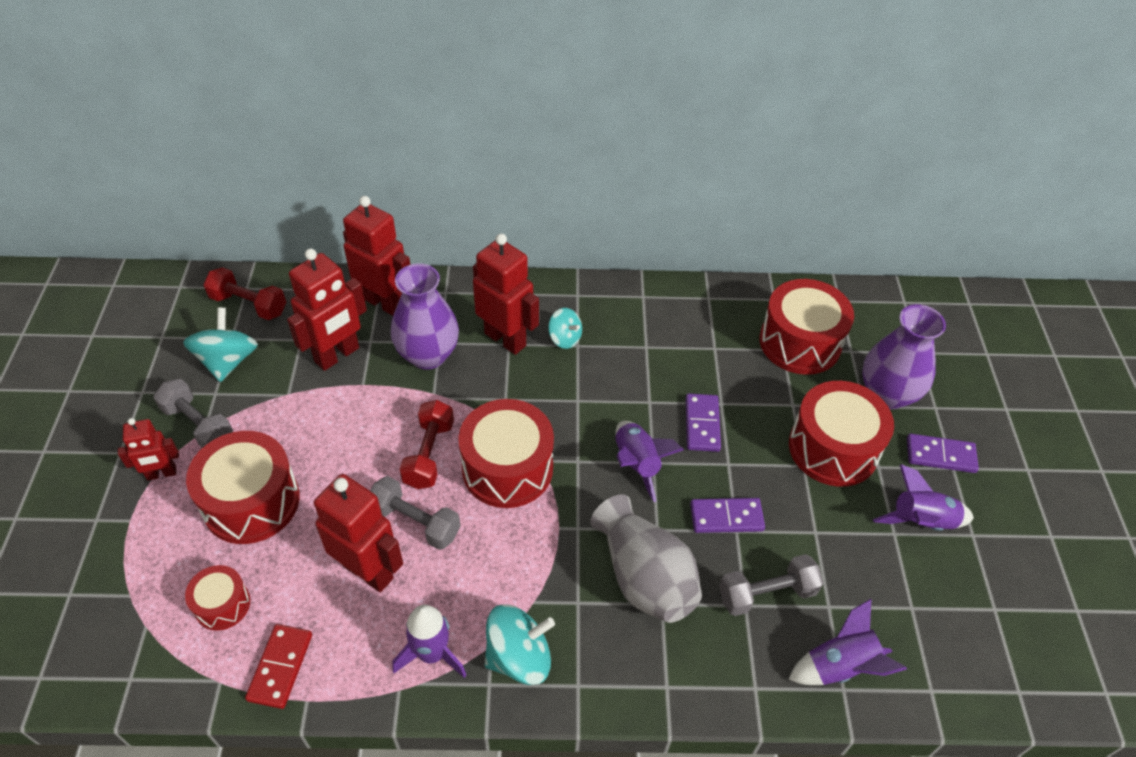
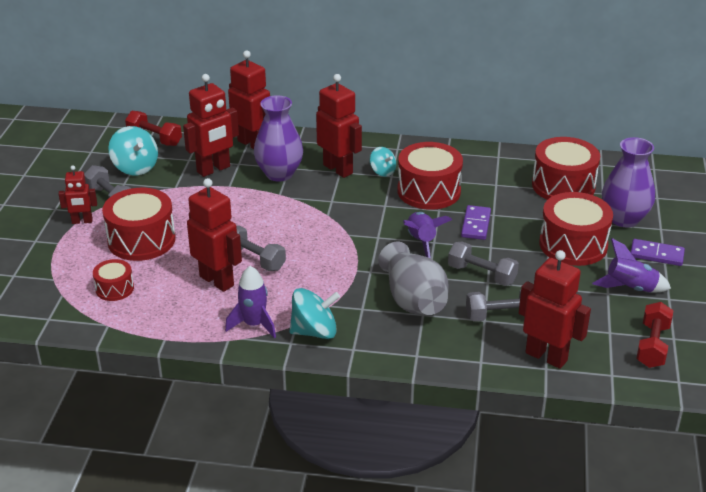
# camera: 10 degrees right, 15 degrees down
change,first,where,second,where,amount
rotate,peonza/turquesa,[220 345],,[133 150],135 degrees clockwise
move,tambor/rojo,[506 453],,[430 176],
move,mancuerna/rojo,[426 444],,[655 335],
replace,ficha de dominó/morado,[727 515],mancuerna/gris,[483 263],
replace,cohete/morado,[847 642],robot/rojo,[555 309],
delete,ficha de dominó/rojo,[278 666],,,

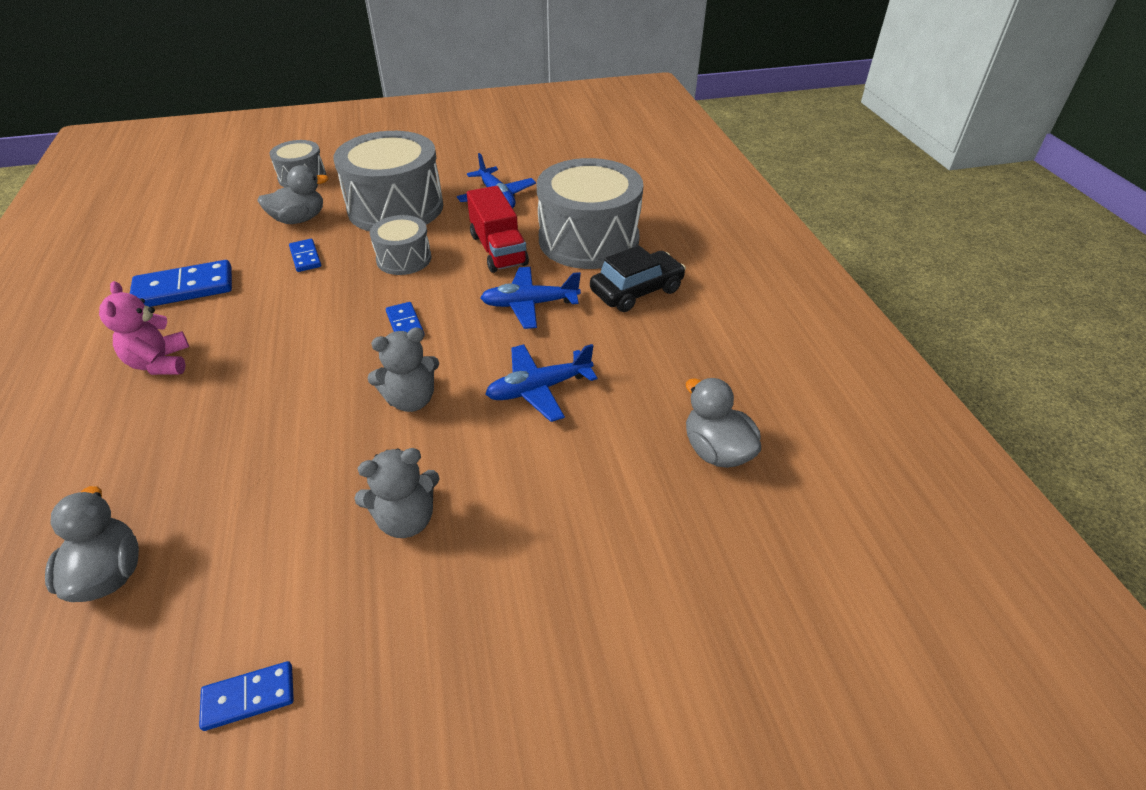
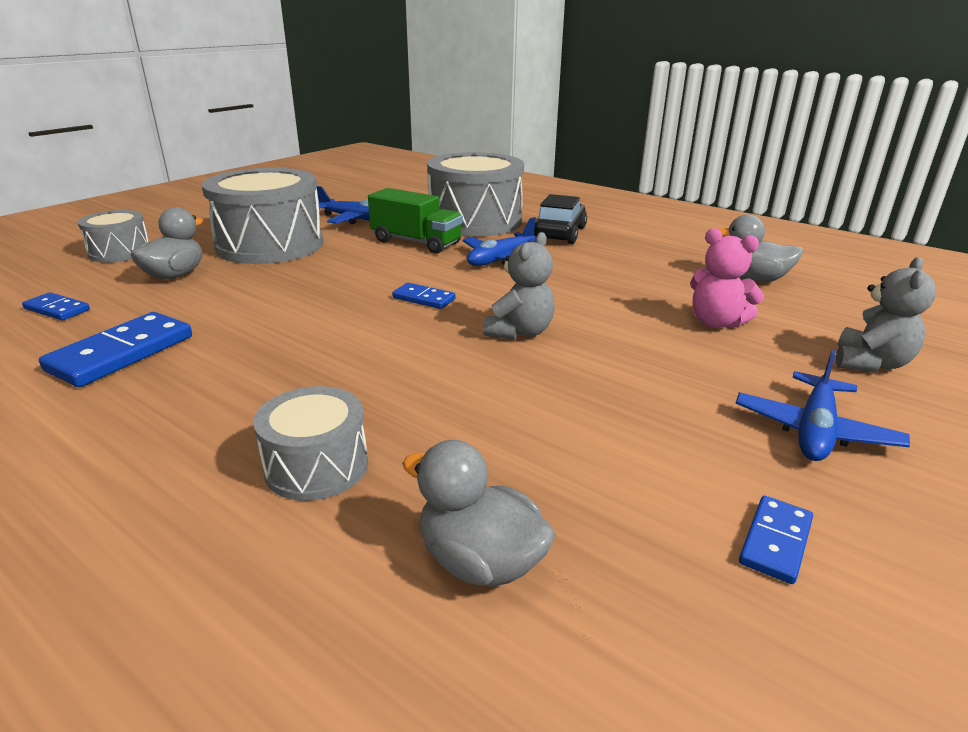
# camera: 40 degrees left, 15 degrees down
change,first,where,second,where,amount
recolor,camión/rojo,[498 229],camión/verde,[415 221],
move,tambor/gris,[400 245],,[310 443],
move,ficha de dominó/azul,[305 255],,[56 306],
move,osito/rosa,[144 328],,[727 278],
move,avión/azul,[541 383],,[822 405],
move,osito/gris,[397 493],,[886 314],

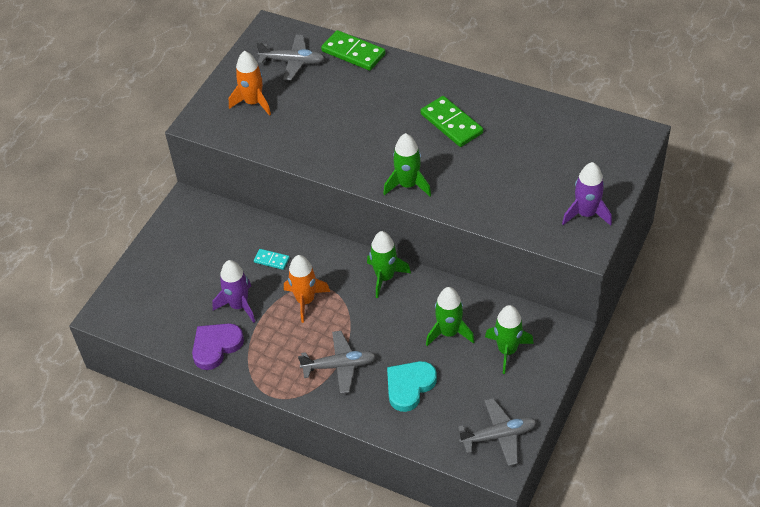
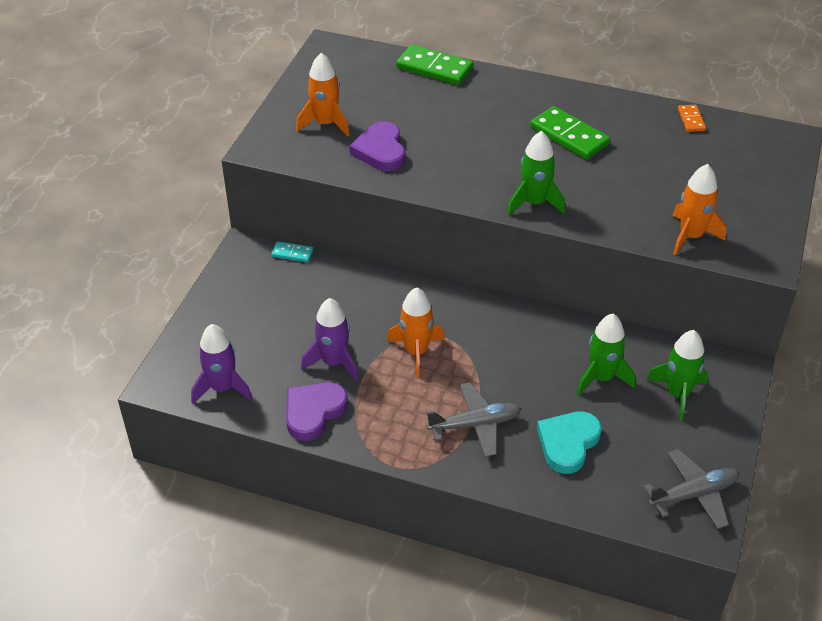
# camera: 10 degrees left, 5 degrees down
change,first,where,second,where,amount
delete,avión/gris,[290 57],,,
move,cohete/morado,[587 194],,[221 364],
delete,cohete/verde,[389 264],,,
move,ficha de dominó/turquesa,[272 259],,[292 251],
insert,,,ficha de dominó/naranja,[692 118],
insert,,,corazón/morado,[377 146],
insert,,,cohete/naranja,[699 209],

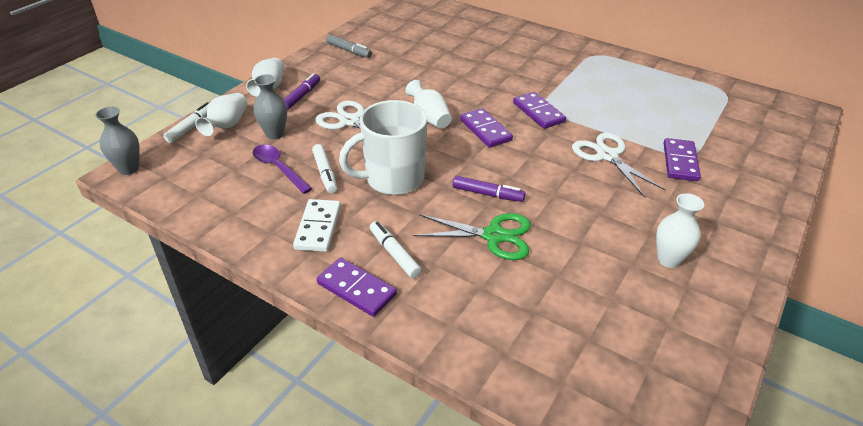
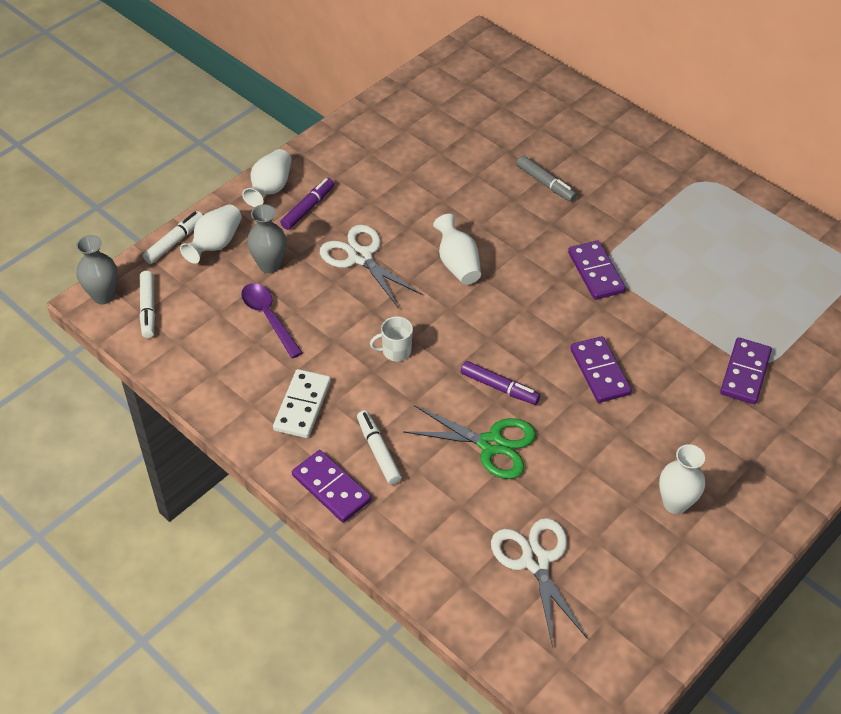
# camera: 10 degrees right, 10 degrees up
change,first,where,second,where,amount
move,rotulador/gris,[349 46],,[546 178],
resize,taza/blanco,[383 147],,[391 338],x0.43
move,ficha de dominó/morado,[486 128],,[601 369],
move,tijeras/blanco,[618 165],,[539 582],
move,rotulador/blanco,[324 168],,[147 304],

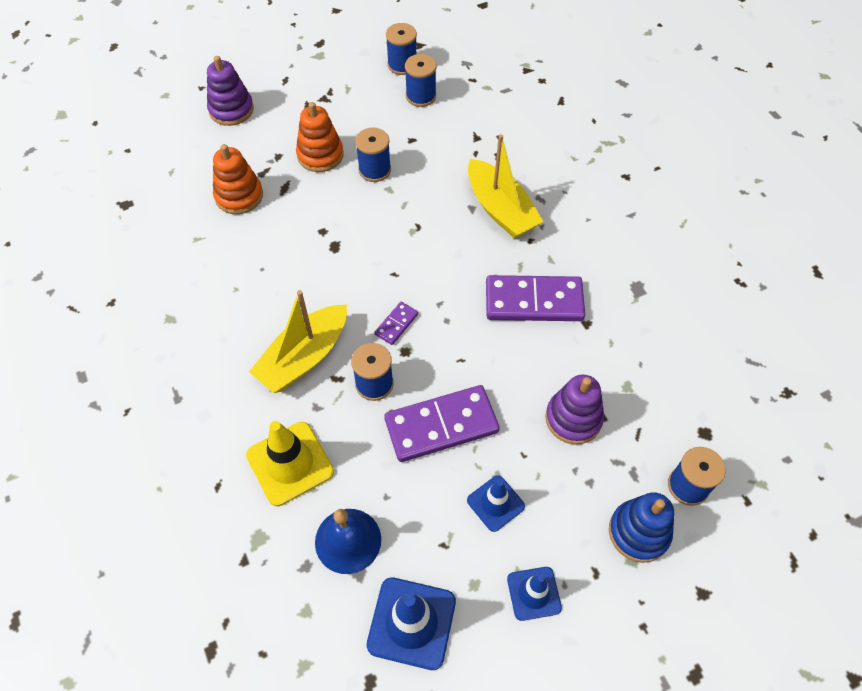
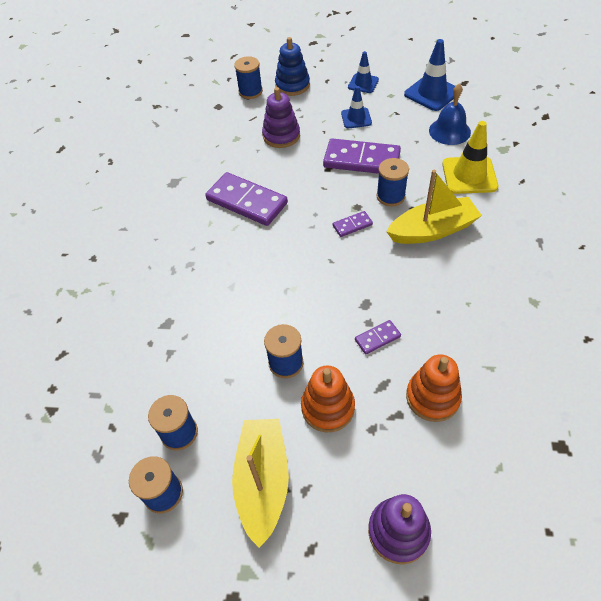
# camera: 145 degrees left, 5 degrees down
change,first,where,second,where,amount
move,barco/amarillo,[506 186],,[260 483],
insert,,,ficha de dominó/morado,[378 337],

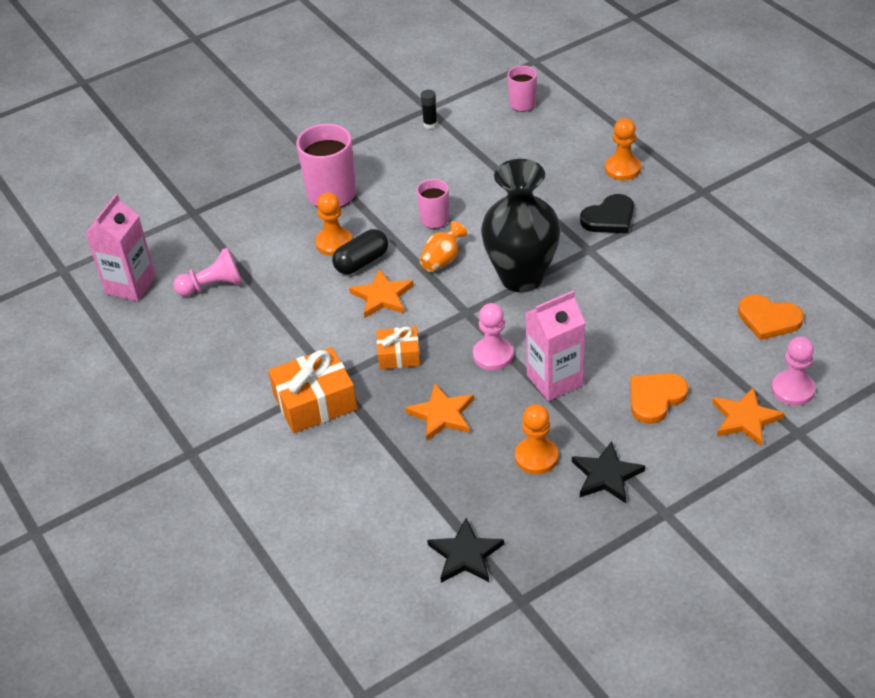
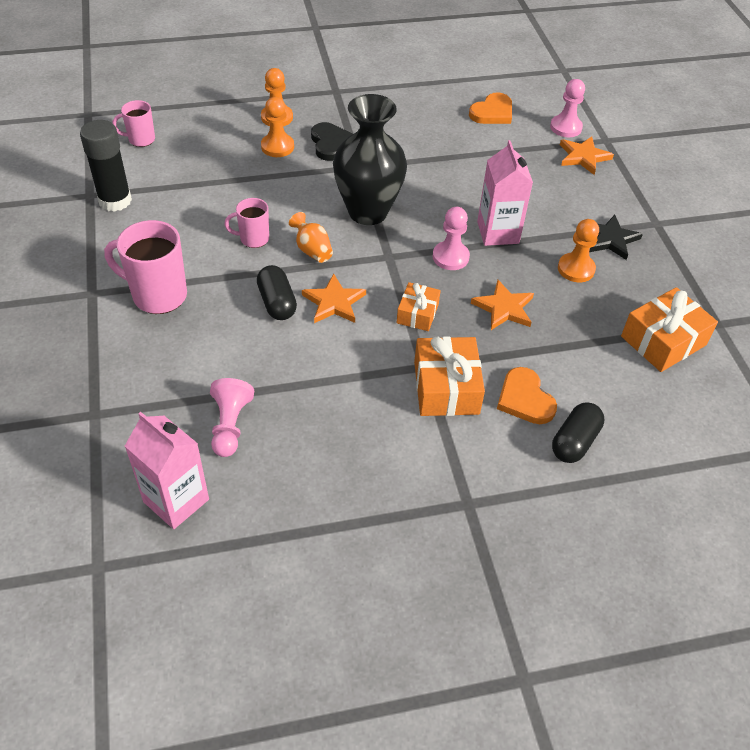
# camera: 75 degrees left, 5 degrees up
change,first,where,second,where,amount
resize,barra de pegamento/negro,[429 109],,[106 166],x2.17
move,peón/naranja,[333 224],,[277 127],
move,corazón/naranja,[659 398],,[527 395],
replace,estrella/negro,[465 550],regalo/naranja,[669 329],
insert,,,cápsula/negro,[578 432],

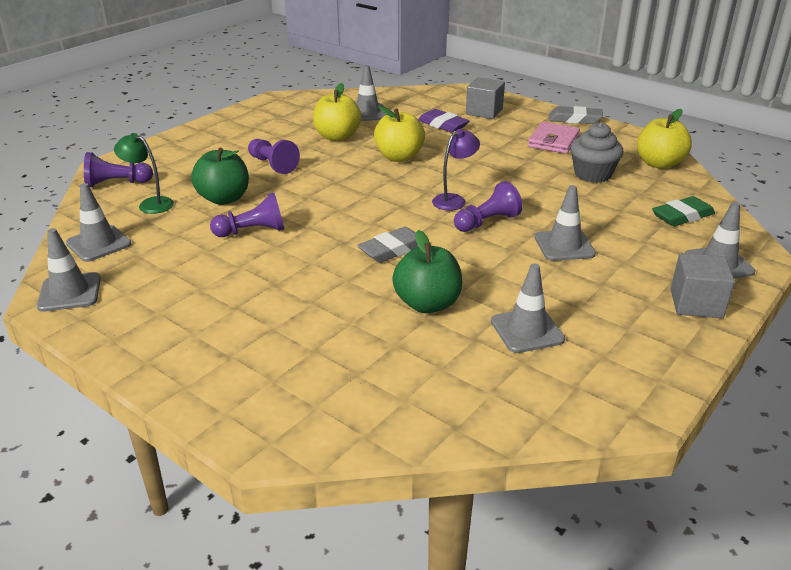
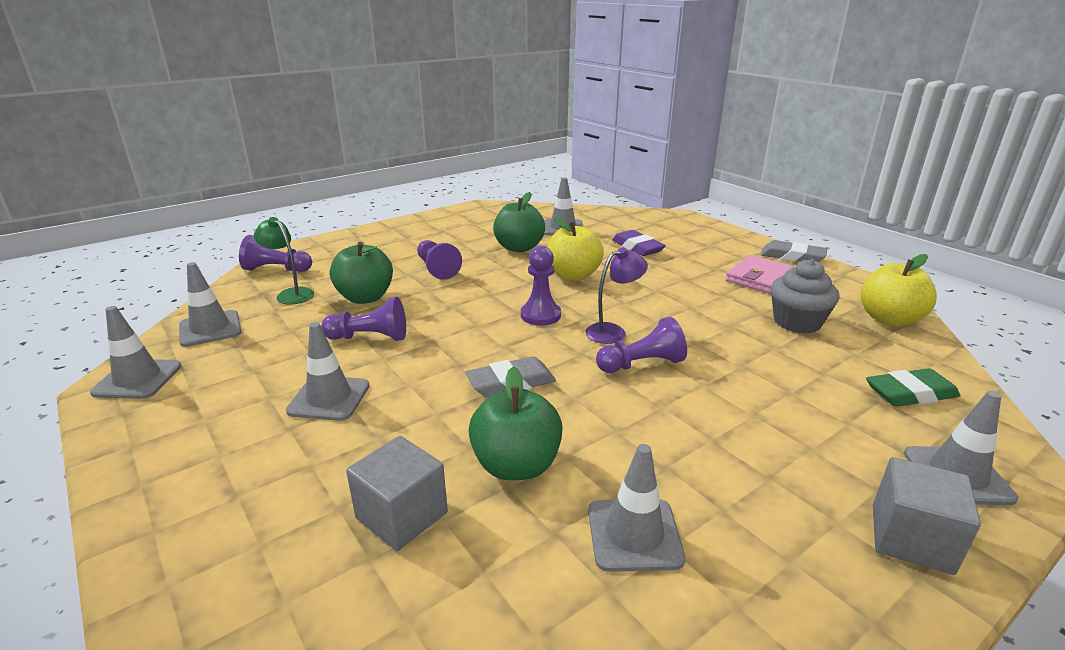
# camera: 15 degrees right, 5 degrees down
change,first,where,second,where,amount
move,cubo/gris,[485 98],,[397 493],
recolor,manzana/amarillo,[337 112],manzana/verde,[519 222],
move,cono de tráfico/gris,[565 223],,[328 371],
insert,,,peón/morado,[541 286],

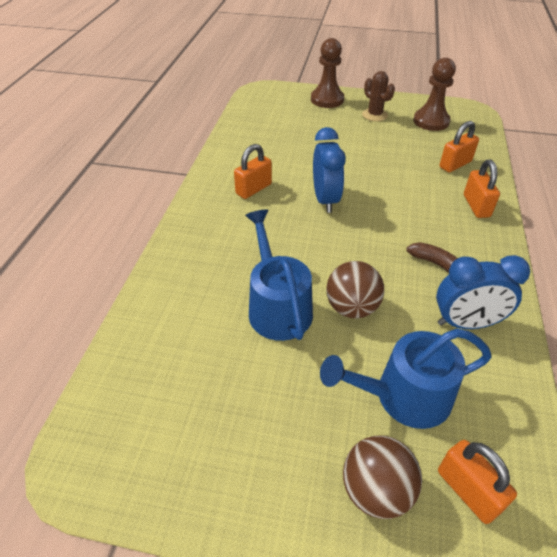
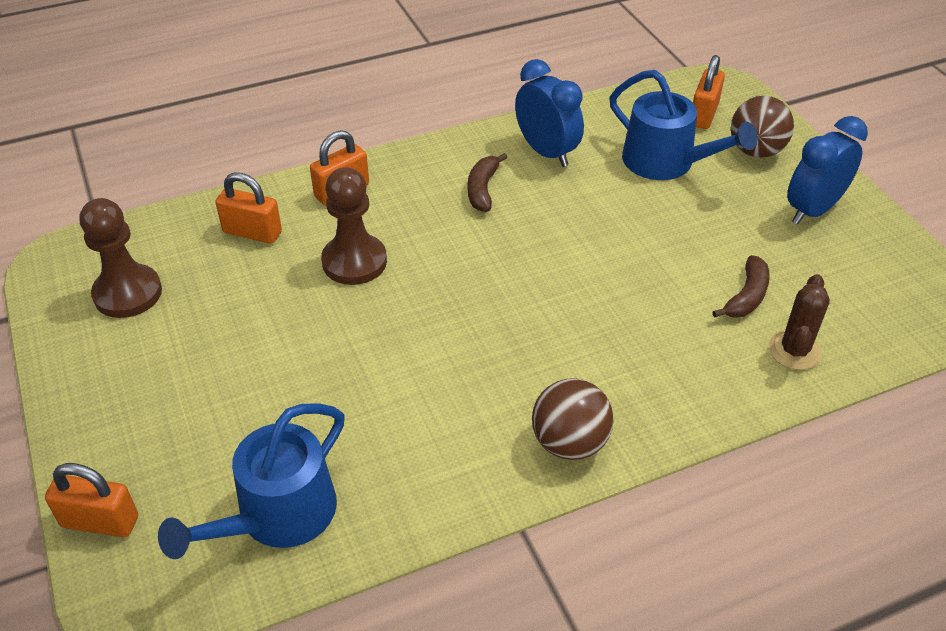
# camera: 125 degrees left, 0 degrees up
change,first,where,second,where,amount
move,peón/marrón,[327 73],,[354 226],
move,cactus/marrón,[378 96],,[799 322],
move,despertador/azul,[329 170],,[827 170],
move,candado/naranja,[253 171],,[91 500],
move,regadera/azul,[279 275],,[251 481],
move,pelota/marrón,[355 289],,[573 419],
insert,,,plátano/marrón,[741 286],

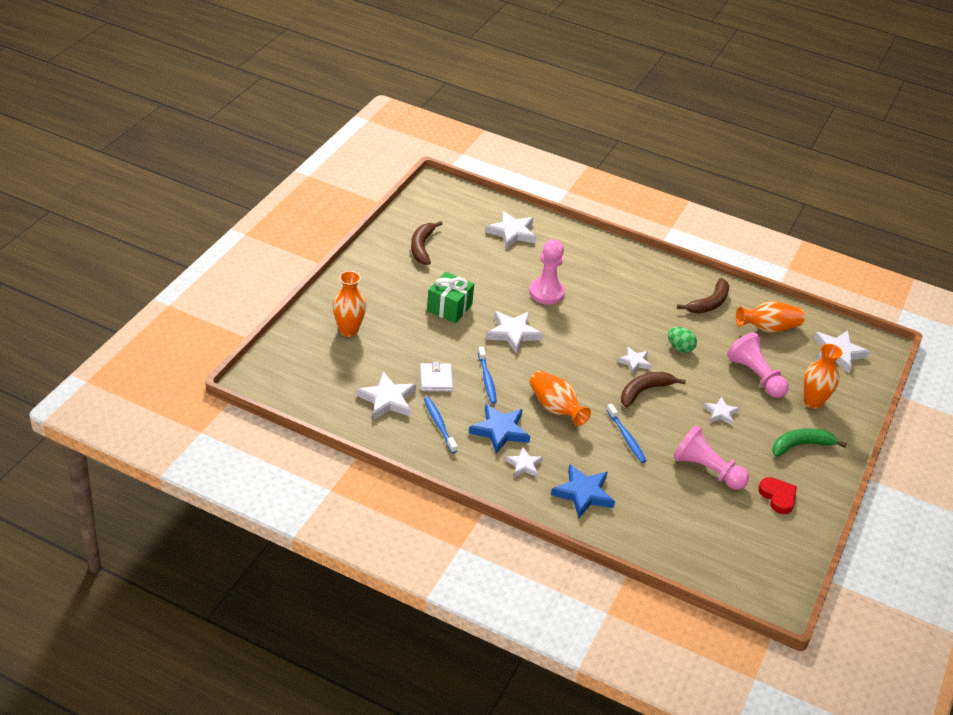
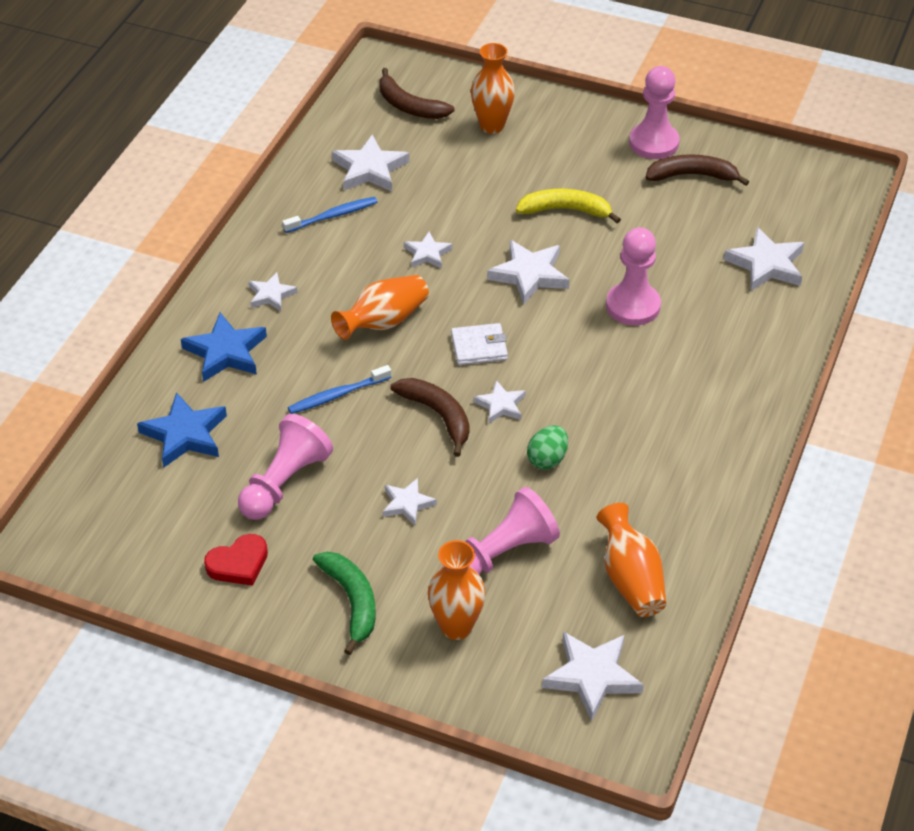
# camera: 90 degrees right, 5 degrees up
change,first,where,second,where,amount
replace,regalo/verde,[450 297],plátano/amarillo,[568 206],
move,plátano/marrón,[703 295],,[417 93],
replace,cepillo de dientes/azul,[487 375],estrella/blanco,[428 250],
move,cartera/blanco,[436 377],,[479 344],
move,estrella/azul,[499 429],,[182 429],
insert,,,peón/rosa,[654 112],

